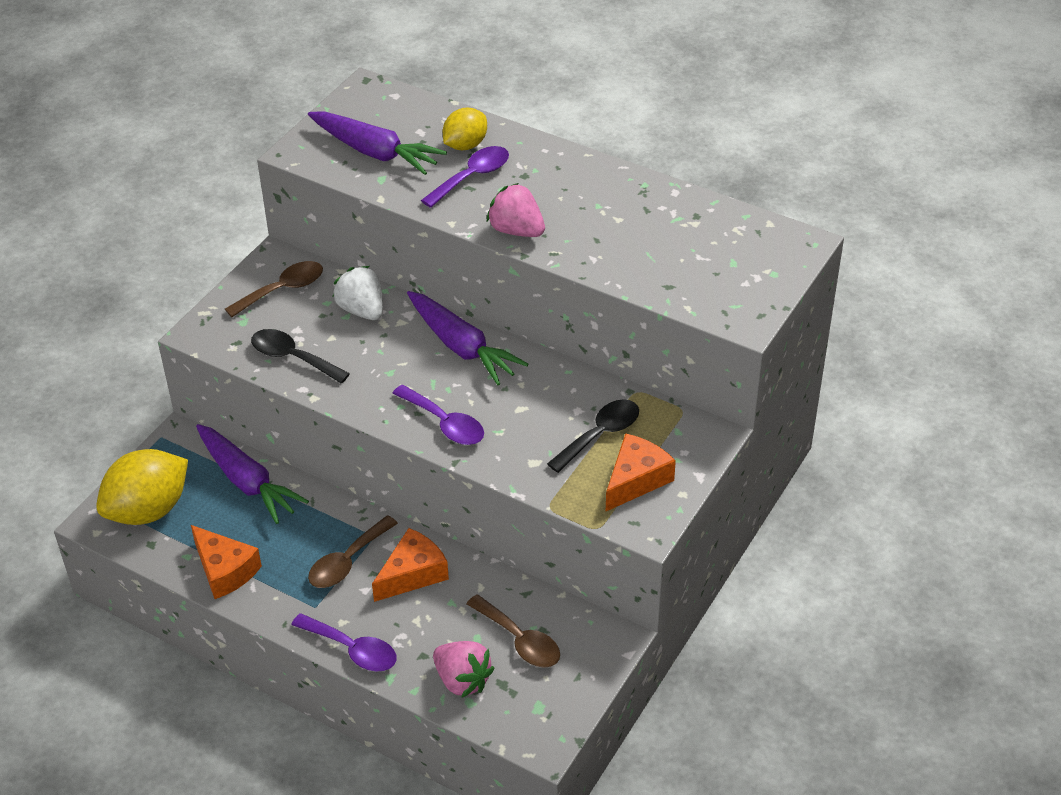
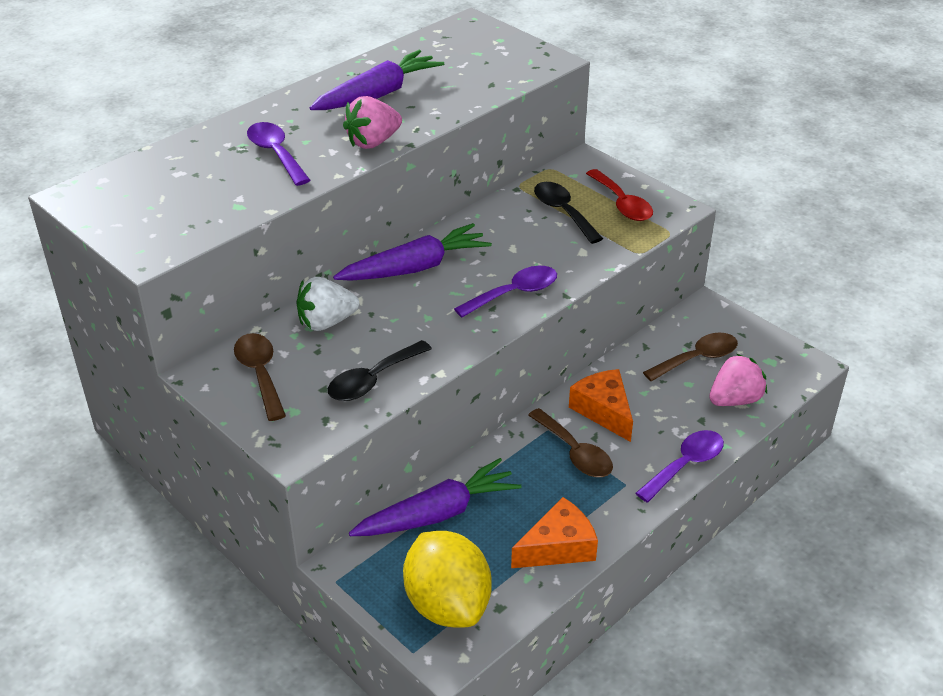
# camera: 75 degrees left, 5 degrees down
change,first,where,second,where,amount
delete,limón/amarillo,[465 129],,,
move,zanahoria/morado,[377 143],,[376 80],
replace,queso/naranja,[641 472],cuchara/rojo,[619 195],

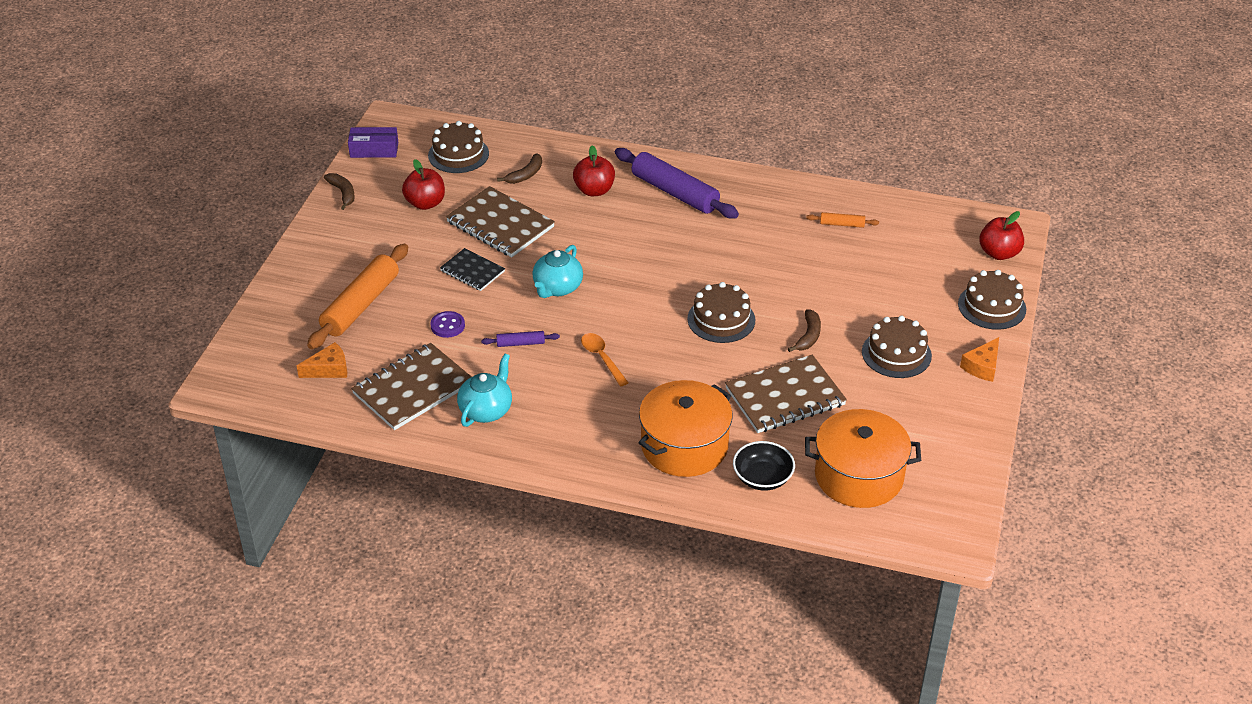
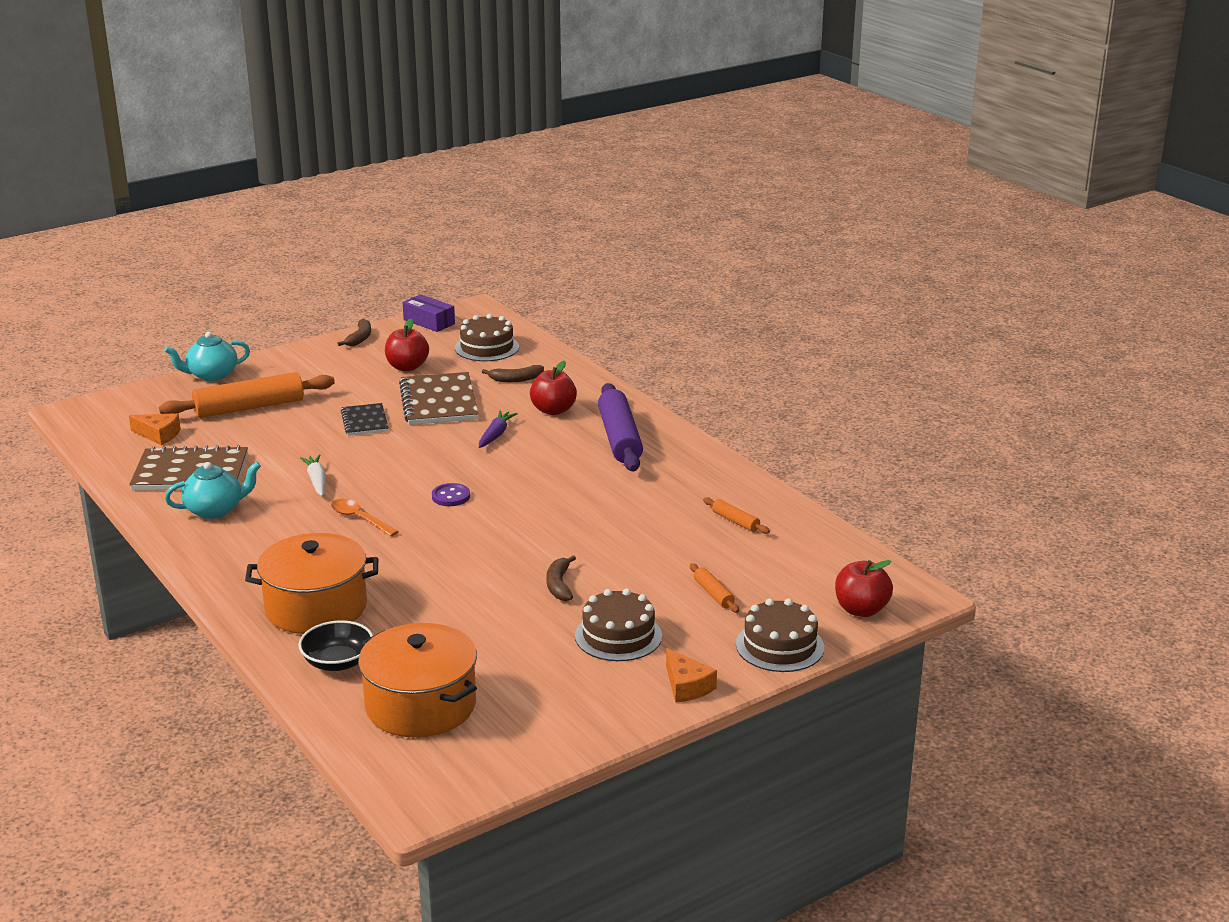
# camera: 40 degrees right, 15 degrees down
change,first,where,second,where,amount
move,tetera/turquesa,[557 271],,[207 356],
delete,tarta/marrón,[721 312],,,
rotate,plátano/marrón,[804 330],,[561 578],120 degrees clockwise
move,botón/morado,[447 324],,[451 494],
replace,rodillo/morado,[520 339],zanahoria/blanco,[313 475],
rotate,cuchara/naranja,[605 359],,[365 517],60 degrees counterclockwise
rotate,queso/naranja,[979 359],,[691 675],105 degrees counterclockwise
delete,cuaderno/marrón,[786 394],,,
insert,,,zanahoria/morado,[498 429],
insert,,,rodillo/naranja,[714 588],

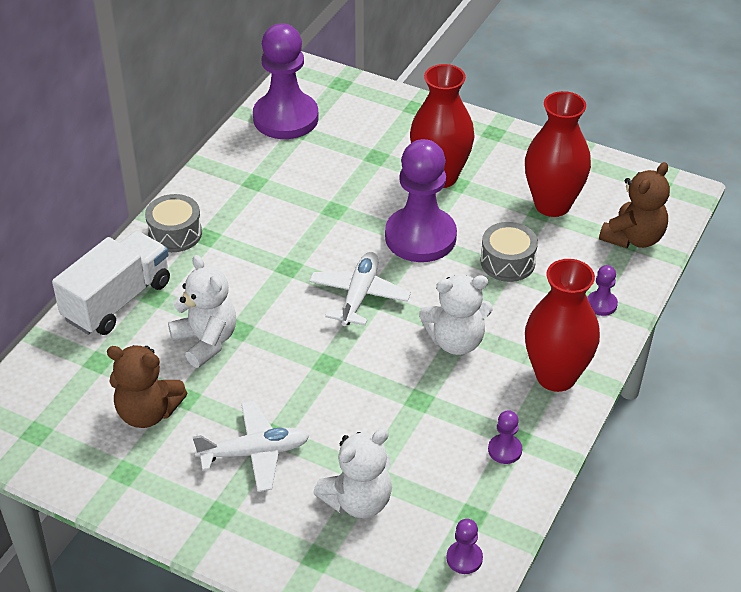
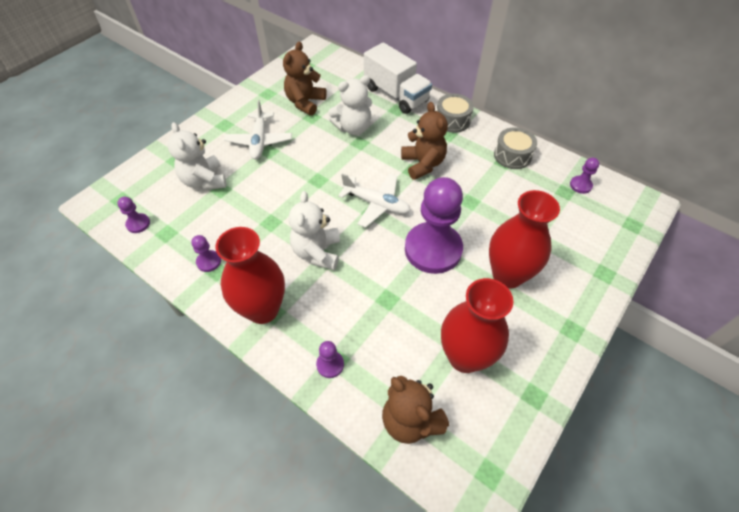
# camera: 100 degrees right, 10 degrees up
change,first,where,second,where,amount
resize,peón/morado,[286 81],,[584 176],x0.41
move,tambor/gris,[509 252],,[515 148],
insert,,,osito/marrón,[424 141],

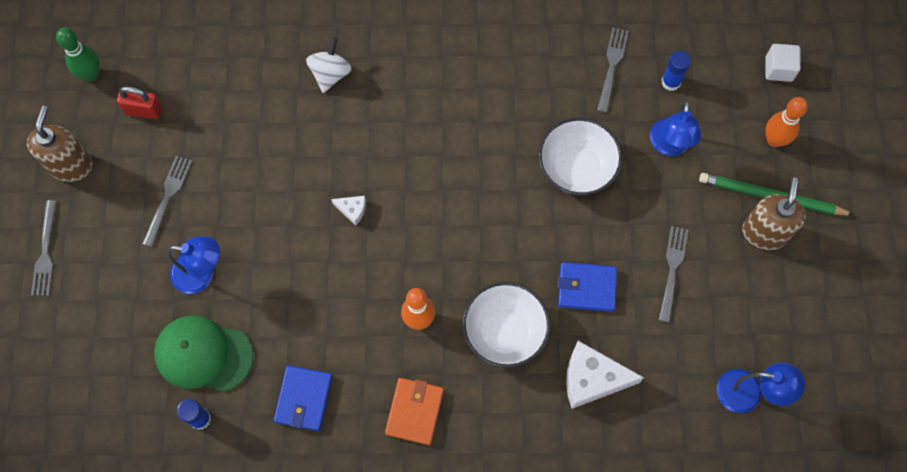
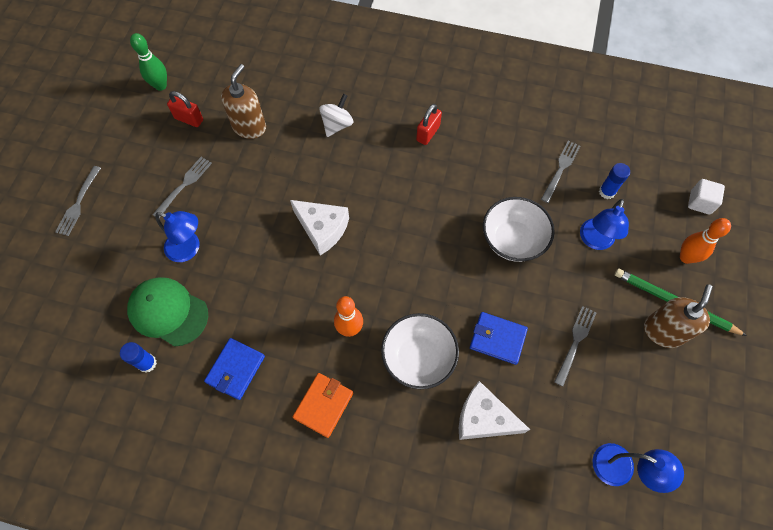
# camera: 15 degrees right, 5 degrees down
change,first,where,second,where,amount
move,dispensador de jabón/marrón,[60 144],,[243 101],
resize,queso/blanco,[348 211],,[319 227],x2.09
insert,,,candado/rojo,[429 124],

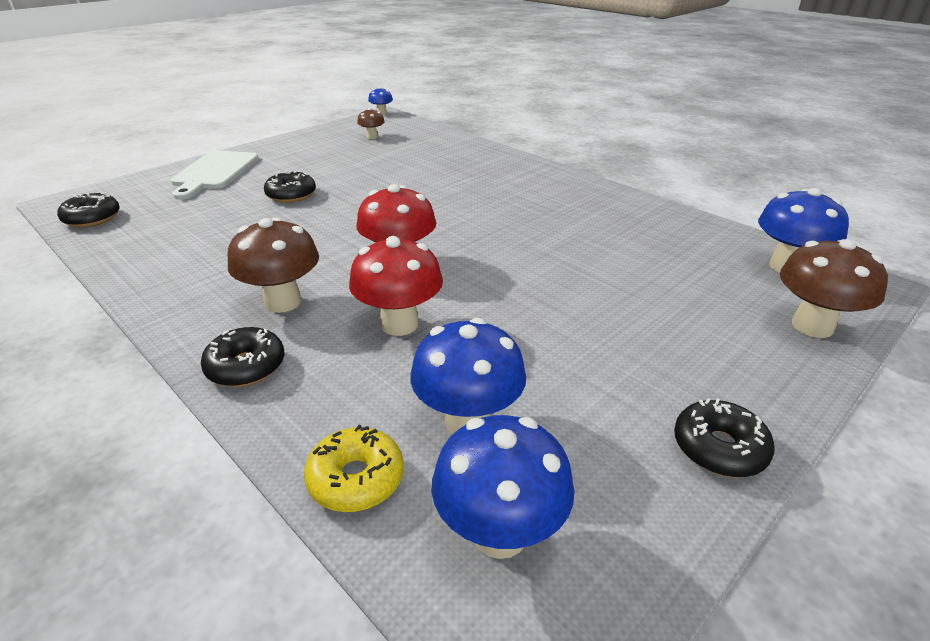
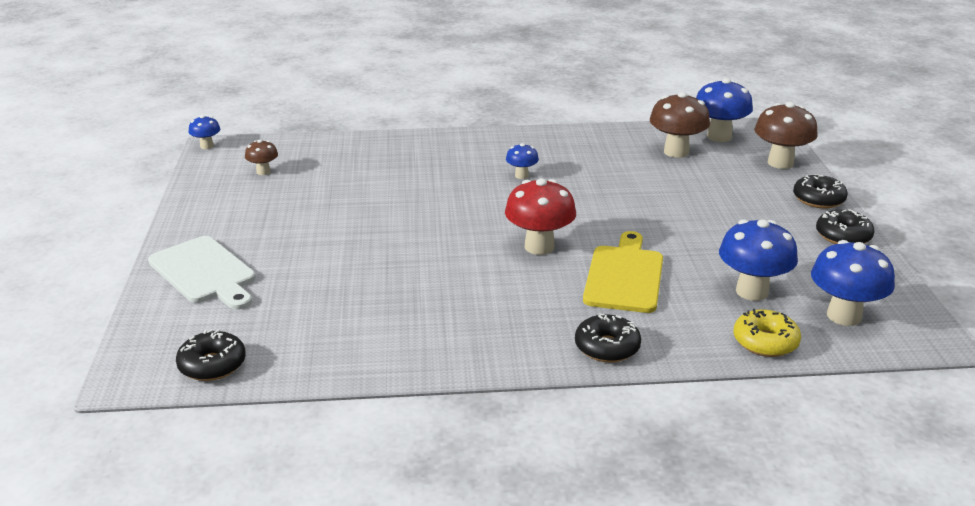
# camera: 50 degrees left, 5 degrees down
change,first,where,second,where,amount
move,rosquilla/negro,[290 187],,[820 191],
move,seta/marrón,[273 265],,[680 125],
replace,seta/rojo,[396 286],tabla de cortar/amarillo,[623 272],
insert,,,seta/azul,[522 161],

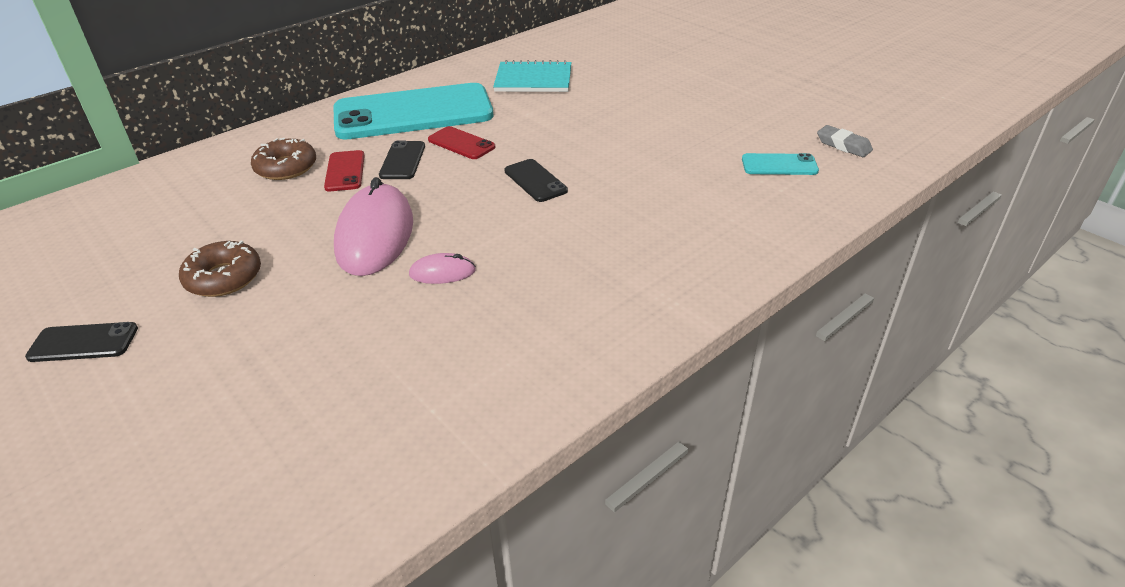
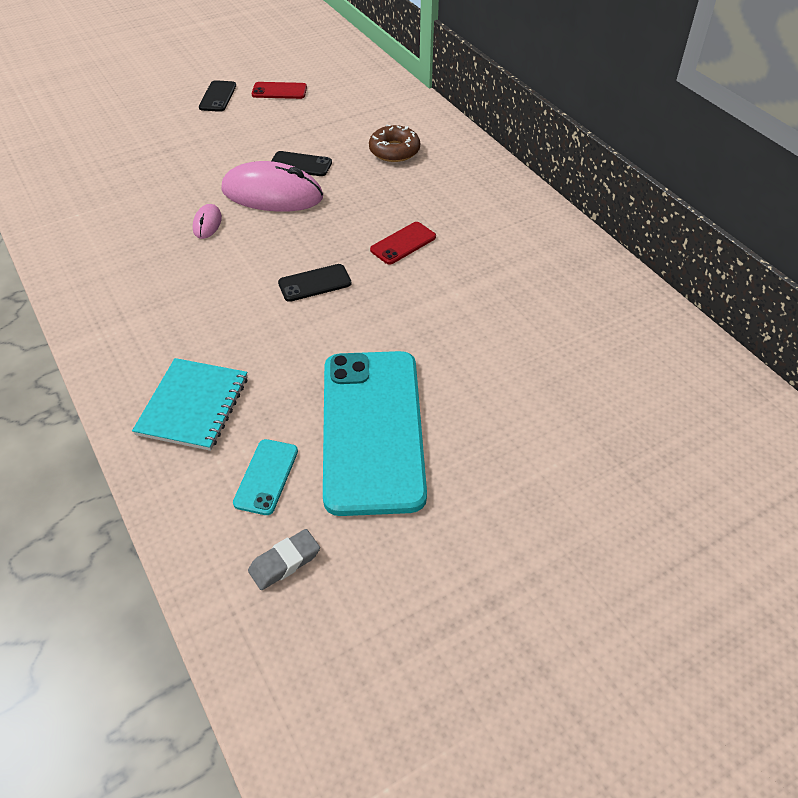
# camera: 100 degrees right, 10 degrees up
change,first,where,second,where,amount
move,cuaderno/turquesa,[532 76],,[189 404],
move,móvil/turquesa,[413 111],,[375 433],
move,móvil/negro,[402 159],,[301 163],
move,móvil/rojo,[344 170],,[279 90],
delete,rosquilla/marrón,[220 269],,,

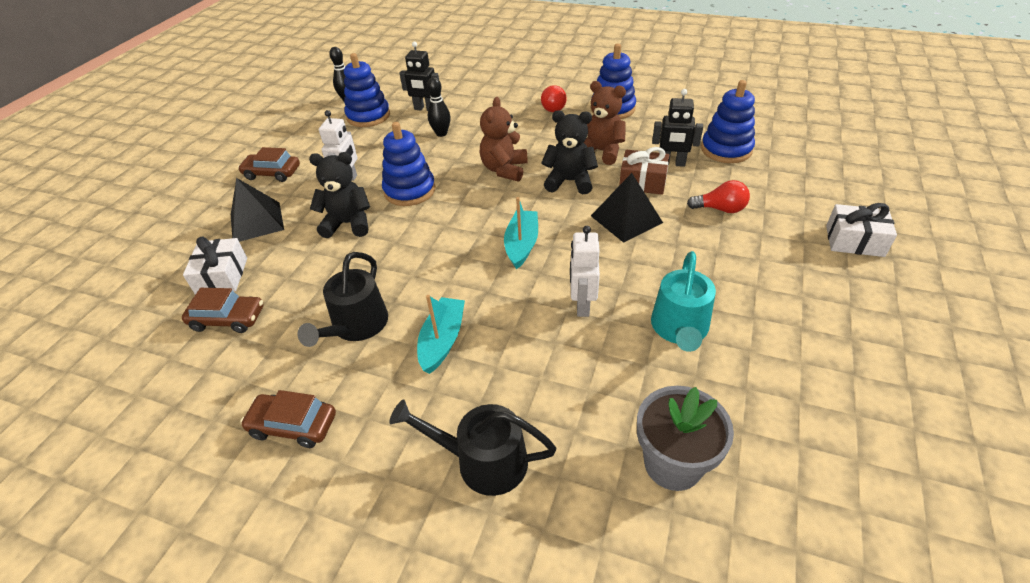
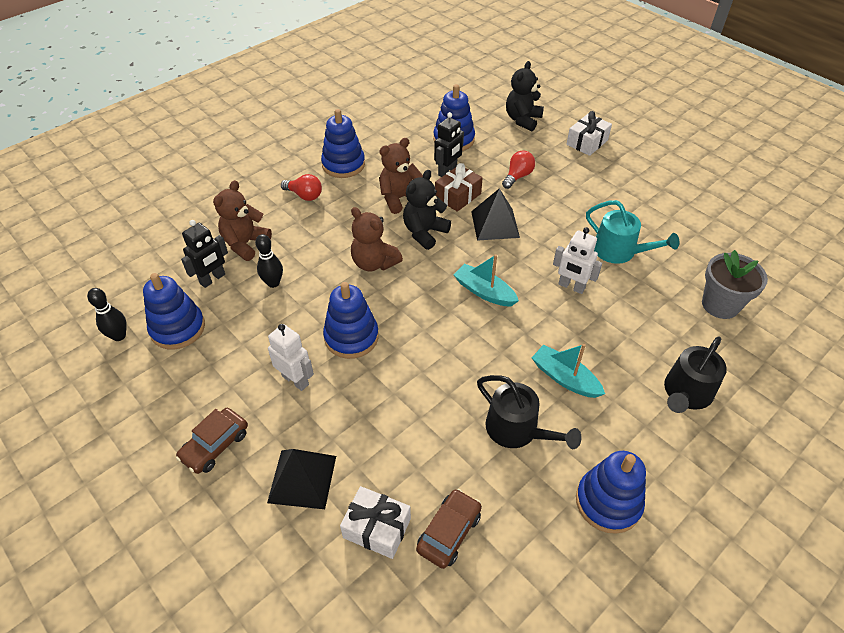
# camera: 65 degrees left, 5 degrees up
change,first,where,second,where,amount
move,osito/negro,[339 195],,[525 96],
replace,coche/marrón,[288 419],juguete apilable/azul,[611 492],
insert,,,osito/marrón,[242 220],

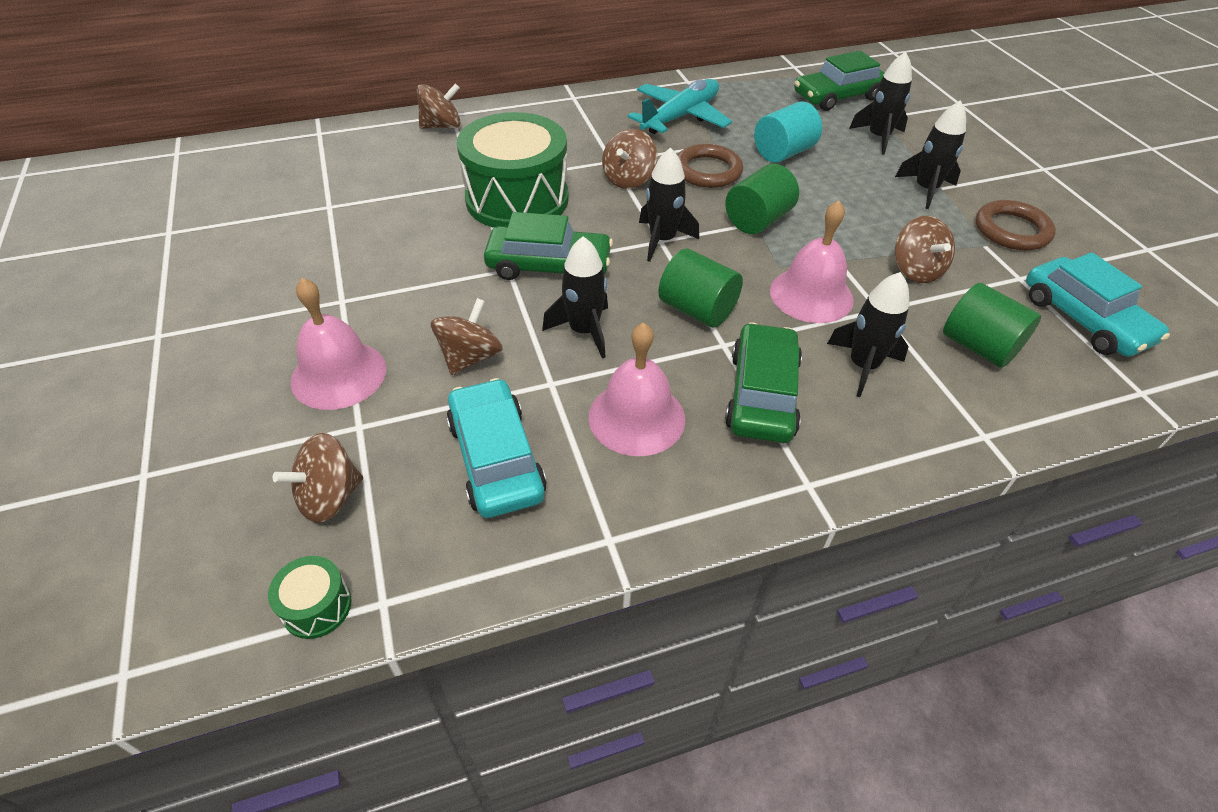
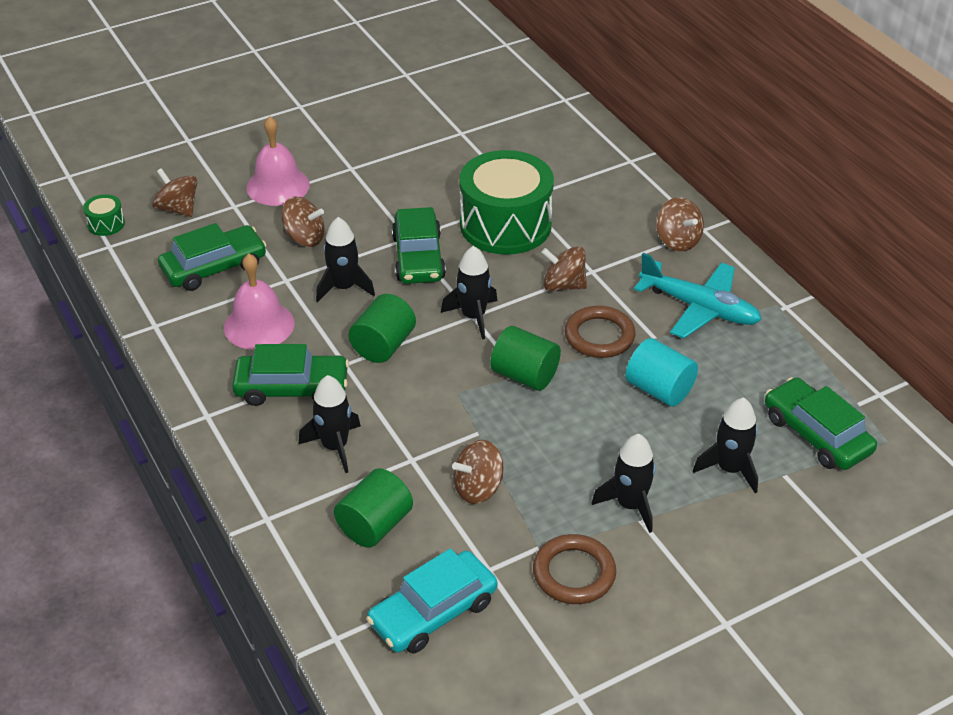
# camera: 80 degrees right, 5 degrees down
change,first,where,second,where,amount
move,peonza/marrón,[439 106],,[680 224],
delete,campana/rosa,[812 262],,,
recolor,coche/turquesa,[497 448],coche/verde,[212 257],

